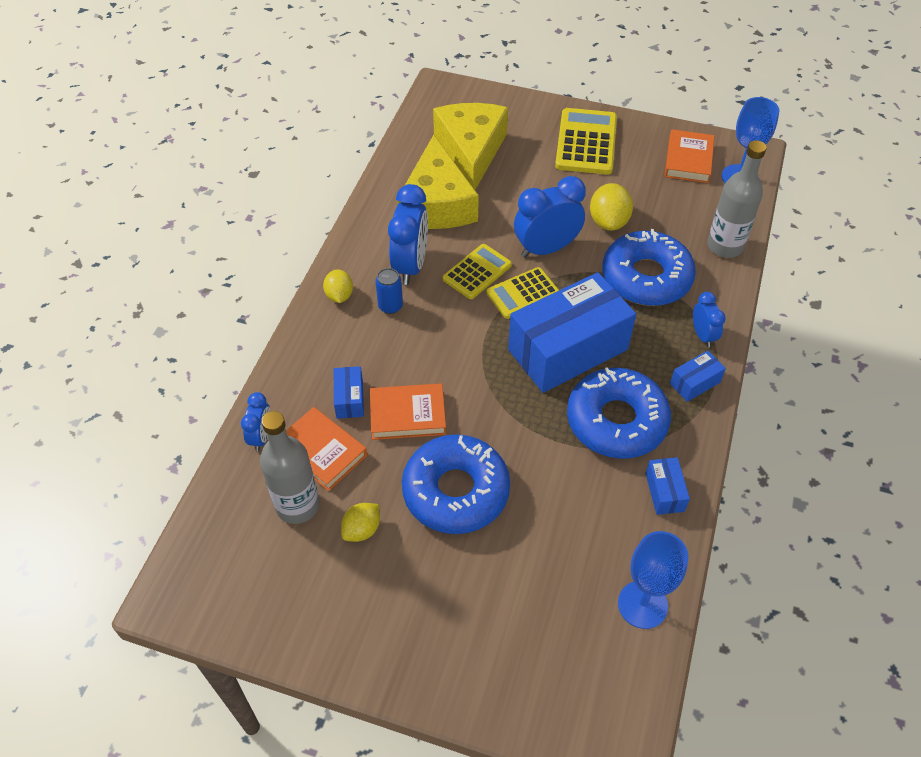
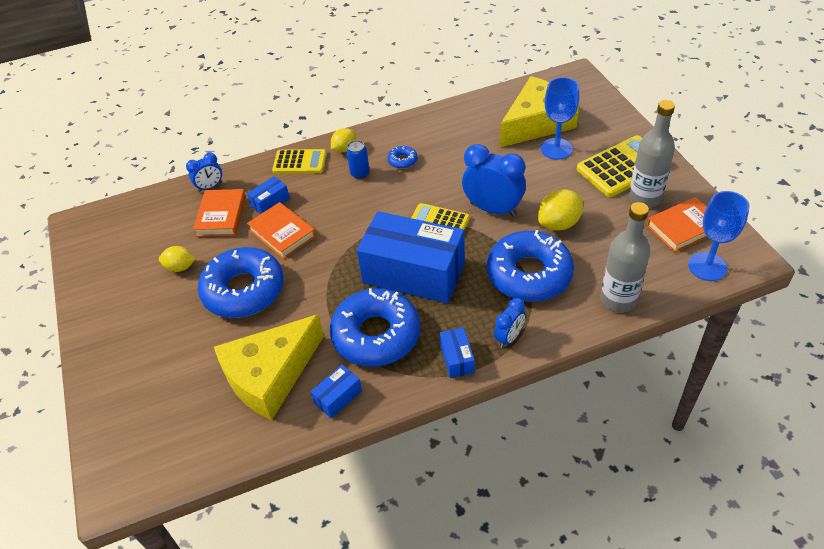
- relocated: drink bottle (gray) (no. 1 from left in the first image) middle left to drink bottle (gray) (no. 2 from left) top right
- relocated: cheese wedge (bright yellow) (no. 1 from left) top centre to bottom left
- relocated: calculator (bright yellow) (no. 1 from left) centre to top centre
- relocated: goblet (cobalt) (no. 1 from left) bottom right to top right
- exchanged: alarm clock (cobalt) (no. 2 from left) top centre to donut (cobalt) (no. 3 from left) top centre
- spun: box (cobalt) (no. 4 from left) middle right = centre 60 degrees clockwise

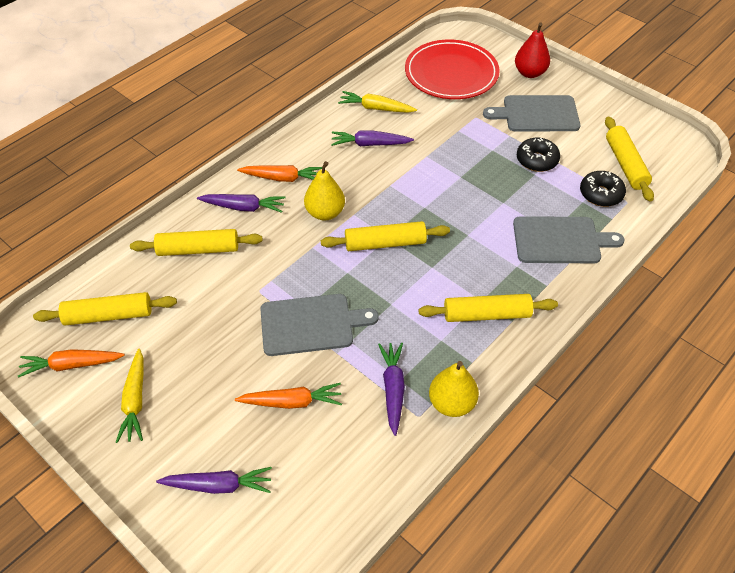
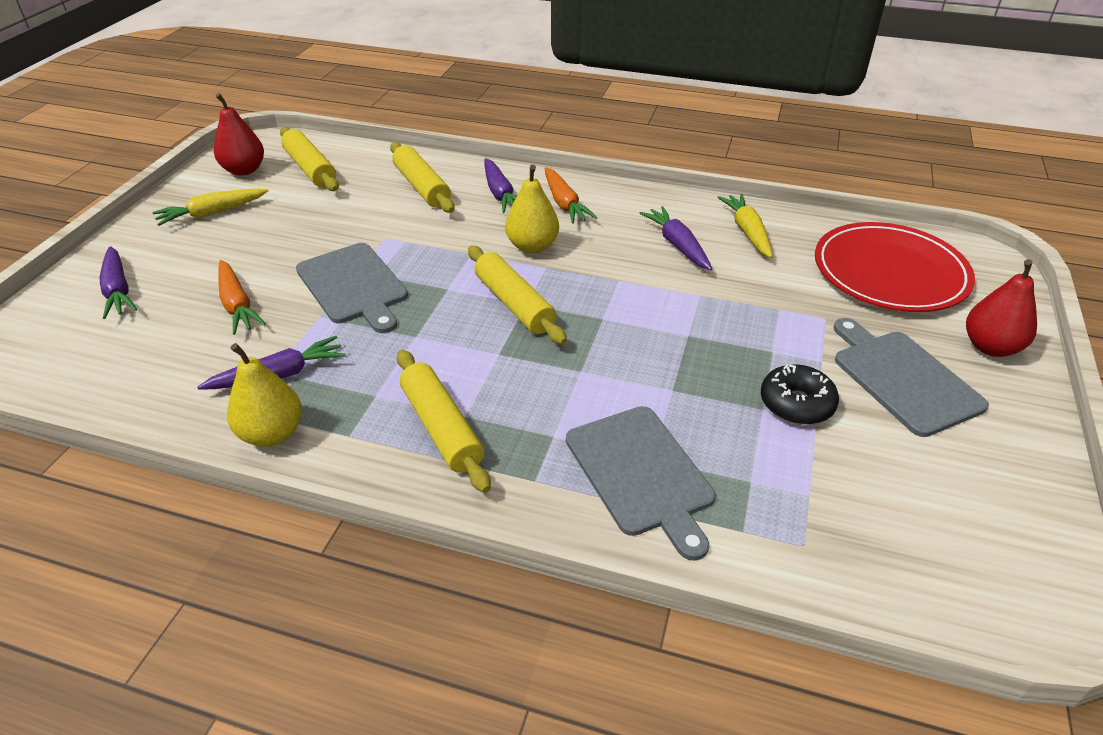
- missing: donut (black) (no. 2 from left) top right
- missing: pastry roller (bright yellow) (no. 5 from left) top right
- exchanged: toy carrot (orange) (no. 1 from left) middle left to pear fruit (red) (no. 1 from left) top left

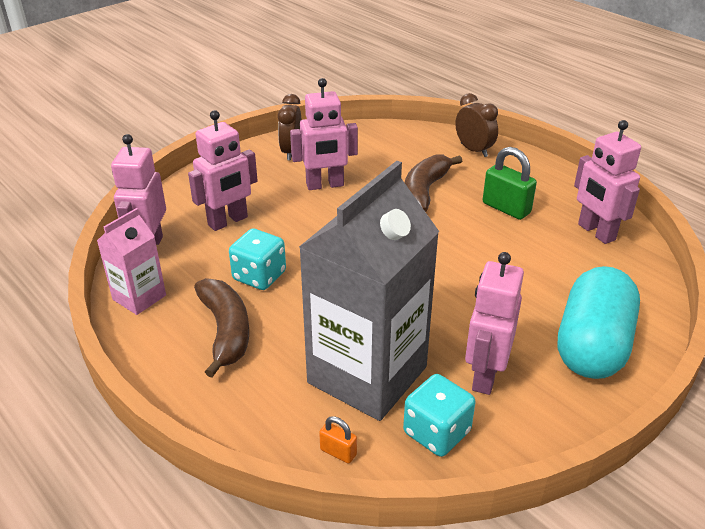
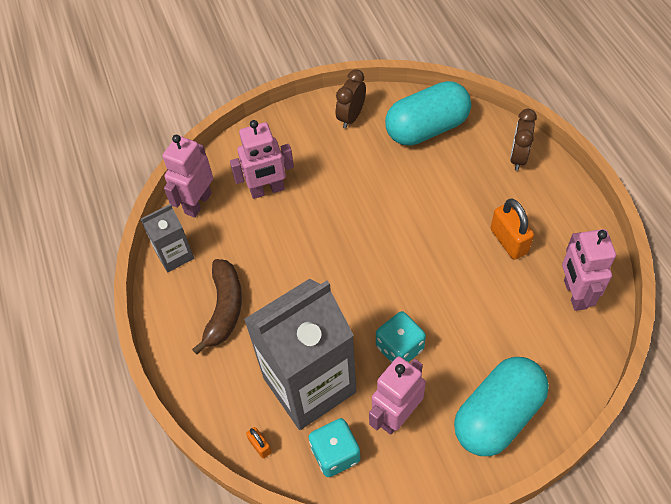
- missing: toy robot (pink) (no. 3 from left) top centre
- missing: toy banana (dark brown) (no. 2 from left) centre
- appeared: capsule (turquoise) (no. 1 from left) top centre
- relocated: dice (turquoise) (no. 1 from left in the first image) centre to dice (turquoise) (no. 2 from left) bottom centre
- colour: milk carton (pink) middle left to milk carton (gray) (no. 1 from left) middle left
- colour: padlock (green) middle right to padlock (orange) (no. 2 from left) middle right
- spun: alarm clock (dark brown) (no. 2 from left) top right = top right 150 degrees counterclockwise

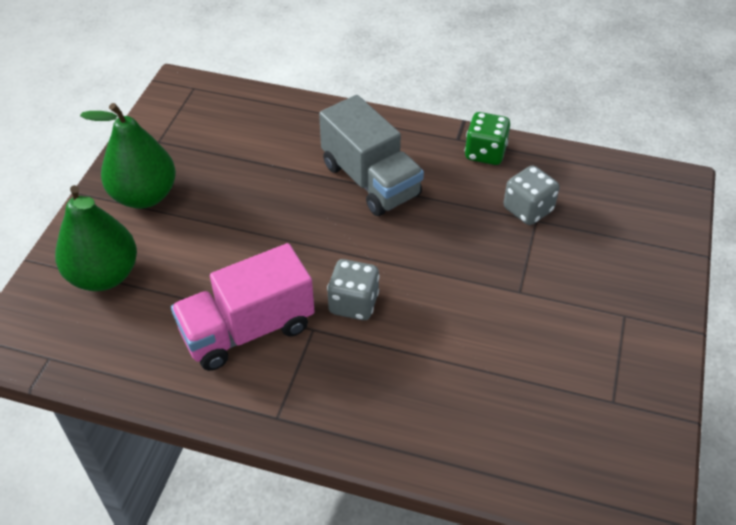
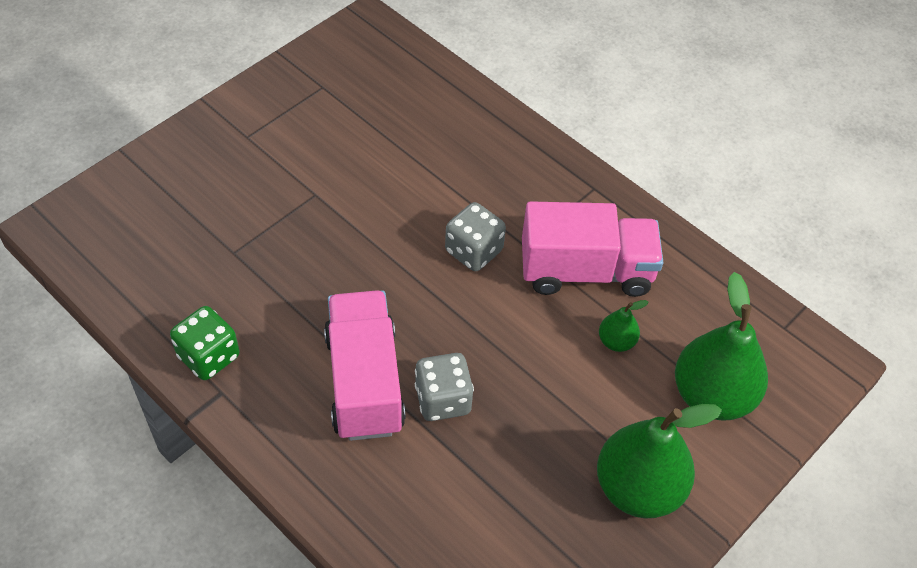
- appeared: pear fruit (green) (no. 1 from left) middle right
- relocated: dice (gray) (no. 2 from left in the first image) middle right to dice (gray) (no. 1 from left) bottom centre
- colour: truck (gray) top centre to truck (pink) (no. 1 from left) centre

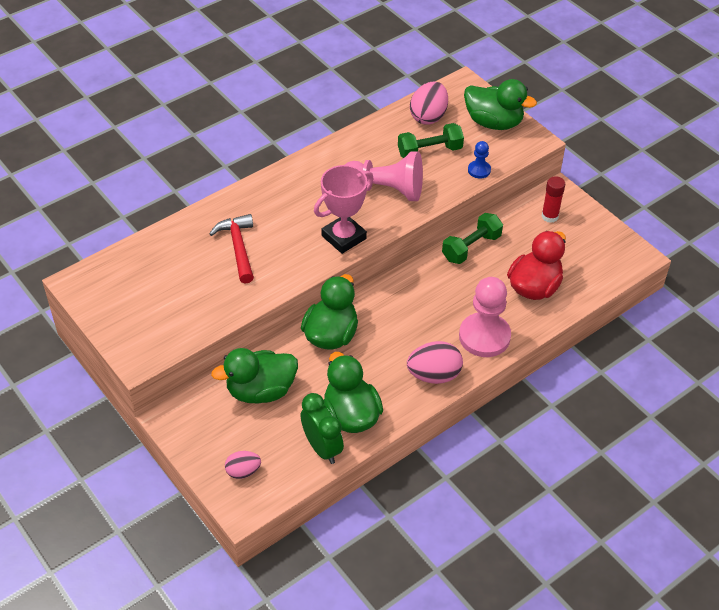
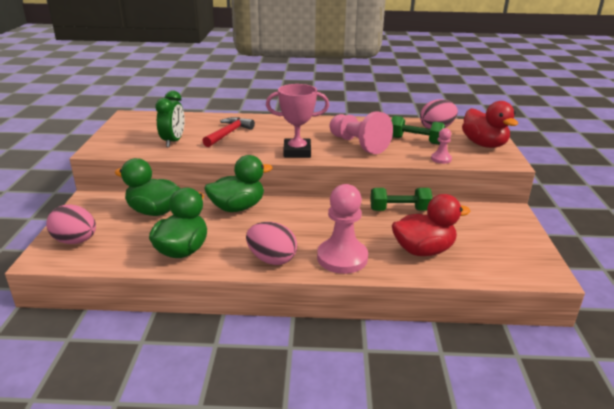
- missing: glue stick (red) top right
- relocated: alarm clock (green) bottom centre to top left
- colour: duck (green) (no. 4 from left) top right to duck (red) (no. 2 from left) top right
- colour: pawn (cobalt) top centre to pawn (pink) (no. 3 from left) middle right
- size: toy egg (pink) (no. 1 from left) bottom centre = middle left x1.64

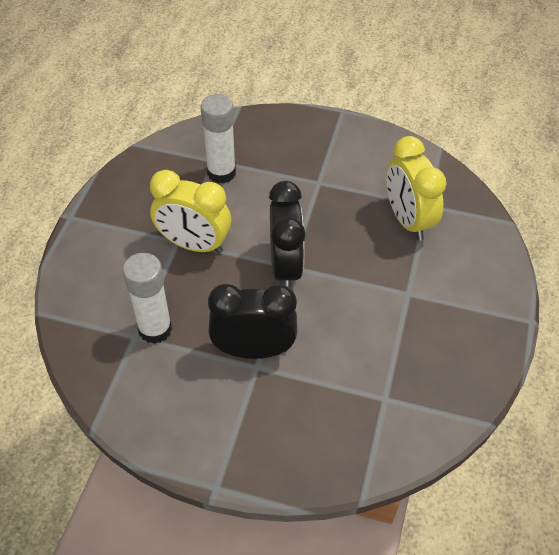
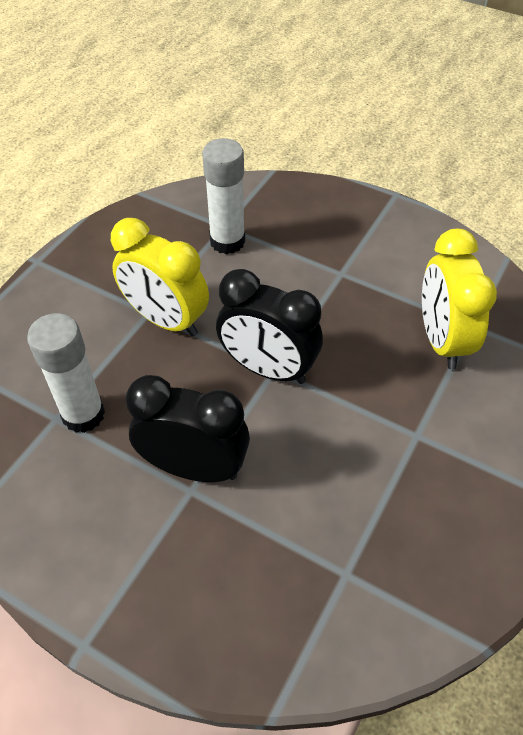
- spun: alarm clock (black) (no. 2 from left) centre = centre 105 degrees clockwise

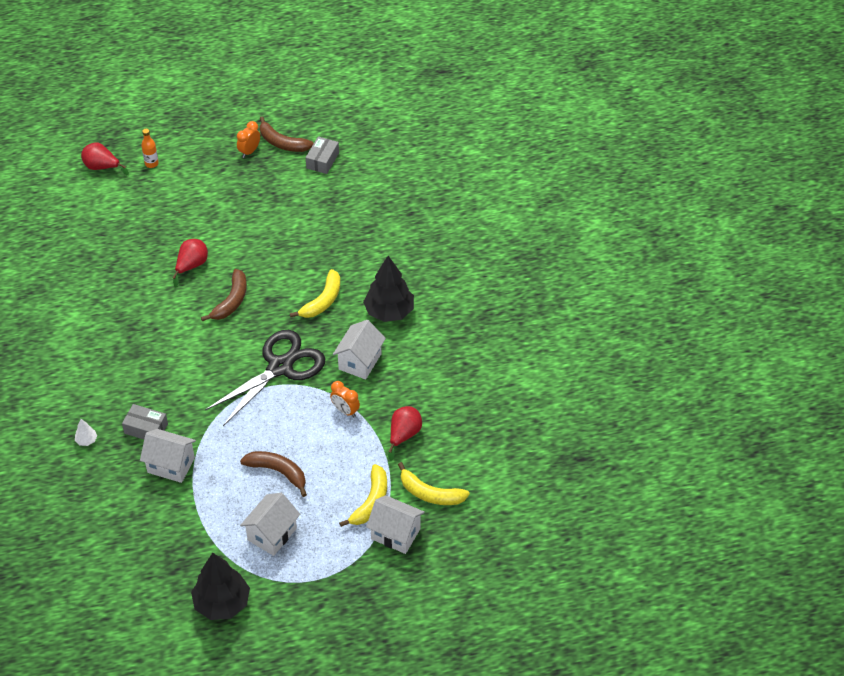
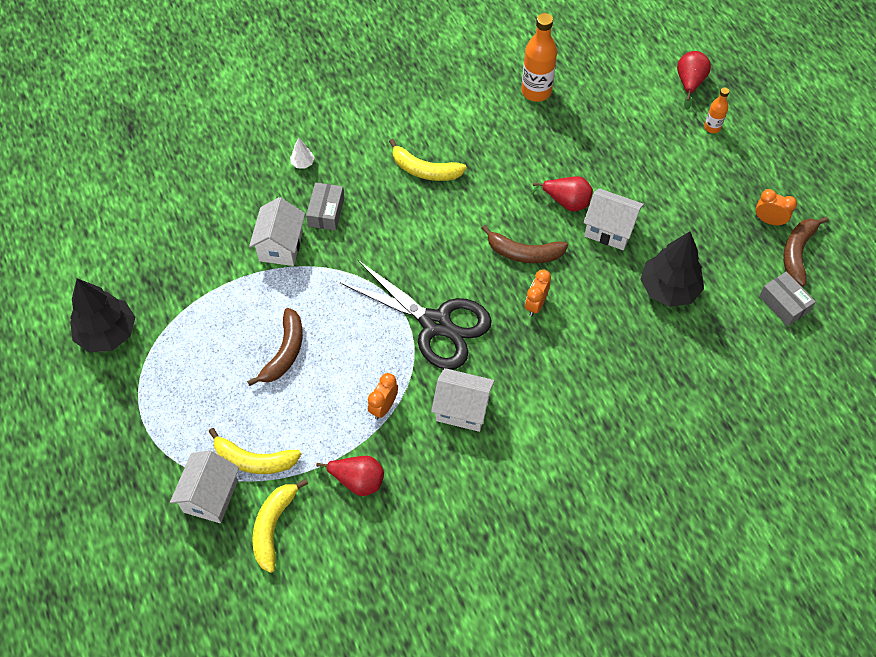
- appeared: drink bottle (orange) (no. 1 from left) top centre
- appeared: alarm clock (orange) (no. 2 from left) centre
- relocated: house (pure white) (no. 2 from left in the first image) bottom left to house (pure white) (no. 4 from left) middle right
- relocated: toy banana (bright yellow) (no. 1 from left in the first image) centre to toy banana (bright yellow) (no. 3 from left) top centre
- relocated: tree (black) (no. 2 from left) centre to middle right
- spun: box (gray) (no. 2 from left) top centre = middle right 45 degrees clockwise

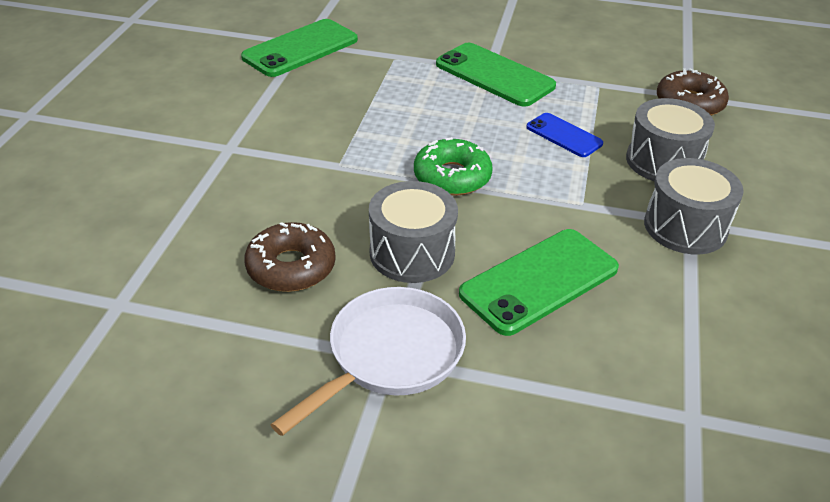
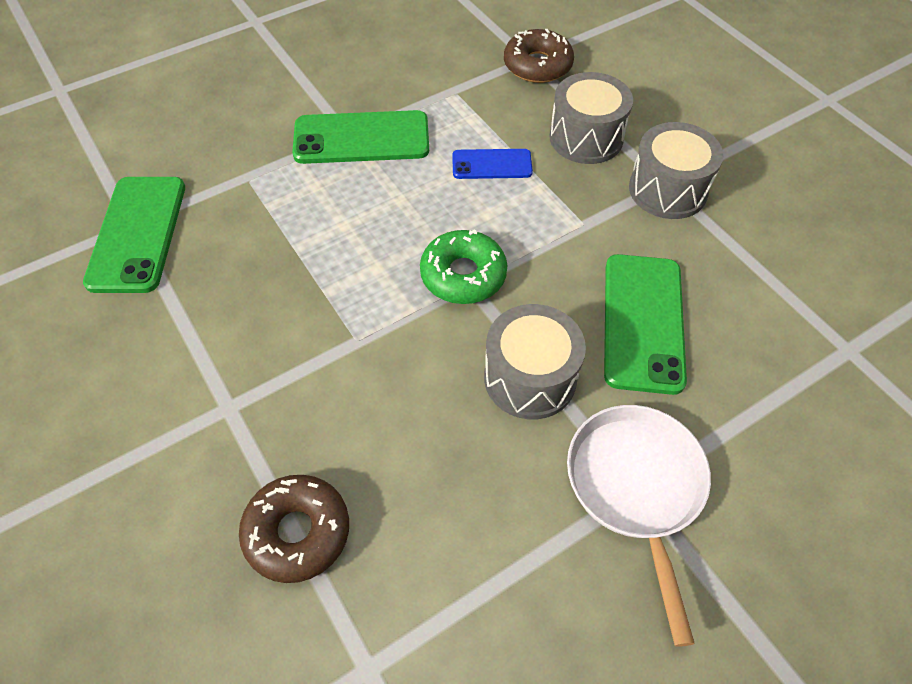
- relocated: donut (dark brown) (no. 1 from left) centre to bottom left

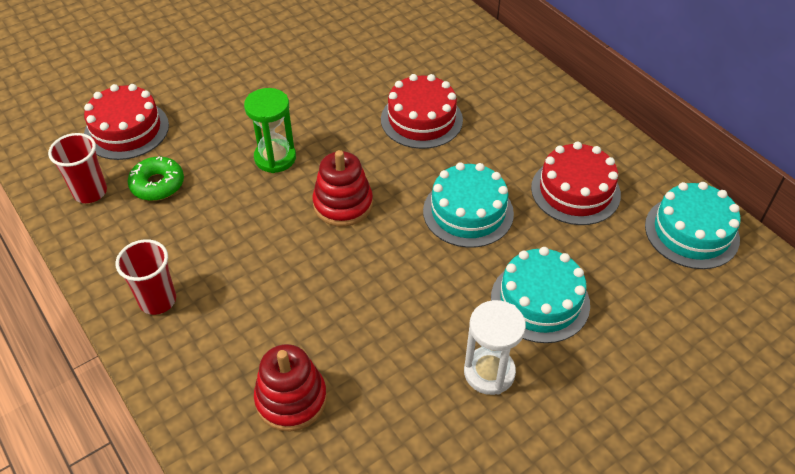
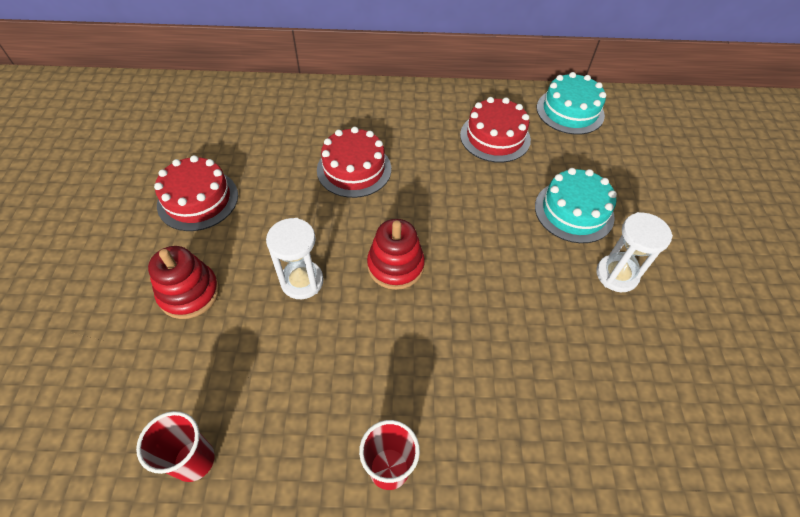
- missing: donut (green) middle left
- missing: gateau (turquoise) (no. 1 from left) centre
- relocated: gateau (red) (no. 1 from left) top left to middle left
- relocated: stacking toy (red) (no. 1 from left) bottom centre to middle left
- colour: sand timer (green) top centre to sand timer (pure white) (no. 1 from left) centre

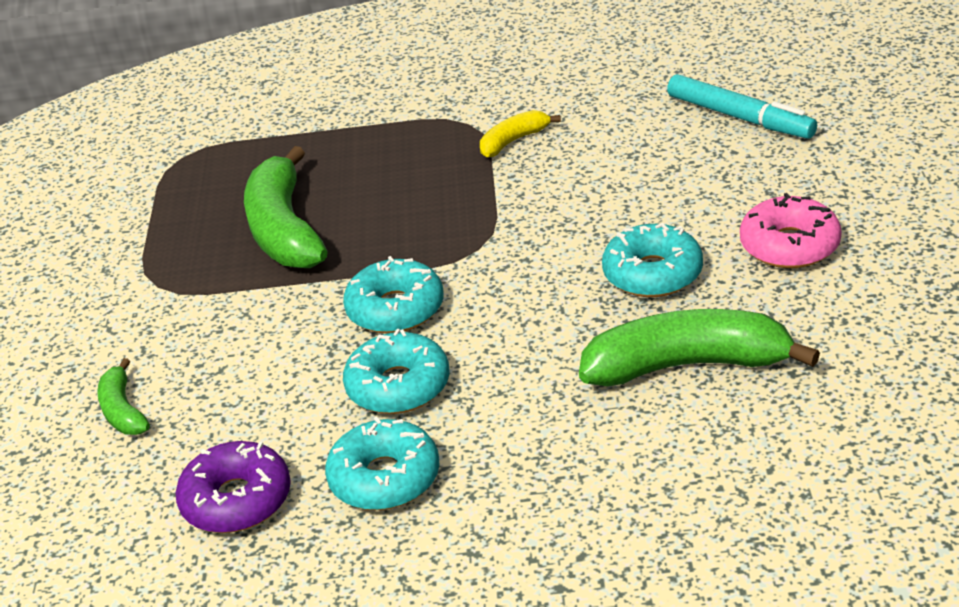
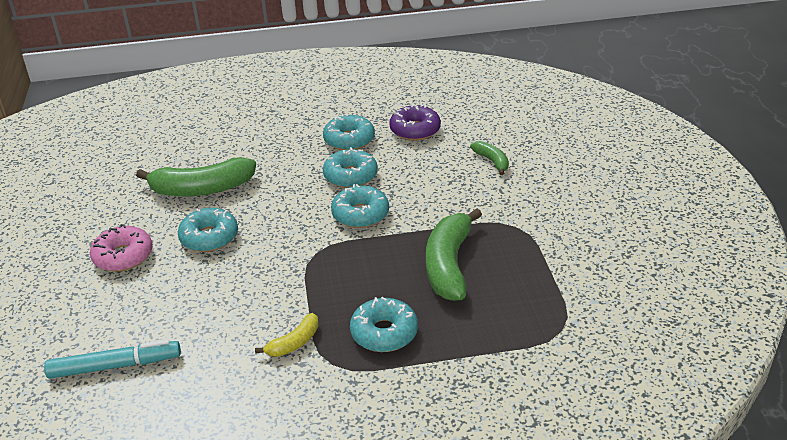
- appeared: donut (turquoise) (no. 5 from left) bottom centre
- spun: toy banana (green) (no. 2 from left) middle left = centre 150 degrees counterclockwise
- spun: marker pen (turquoise) top right = bottom left 135 degrees clockwise

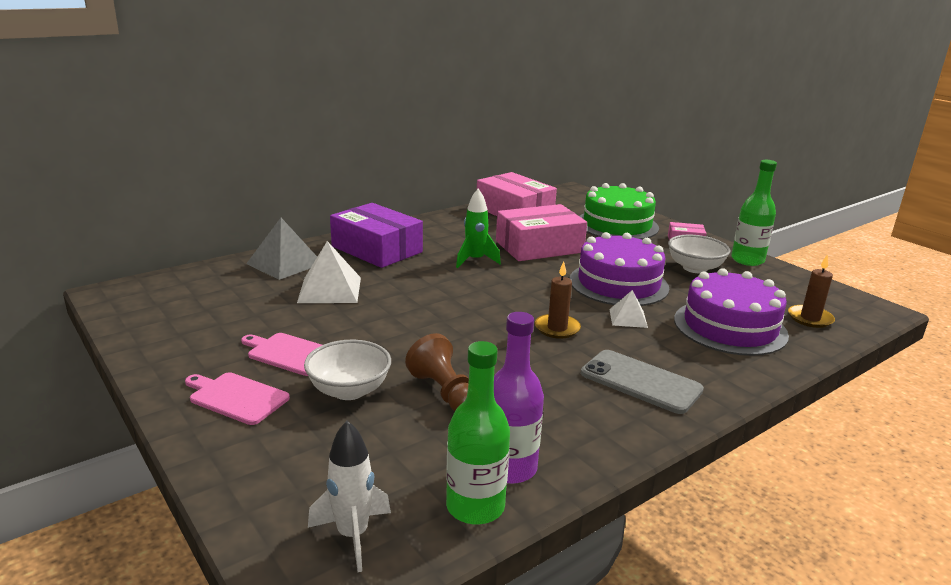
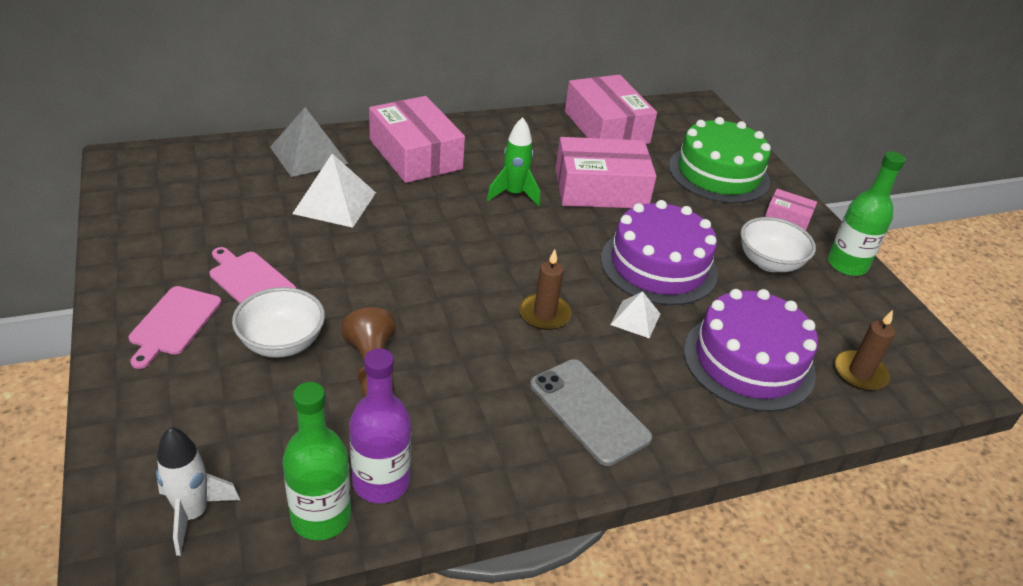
- colour: box (violet) centre to box (pink) (no. 1 from left) top centre
- spun: cutting board (pink) (no. 1 from left) bottom left = middle left 120 degrees counterclockwise

